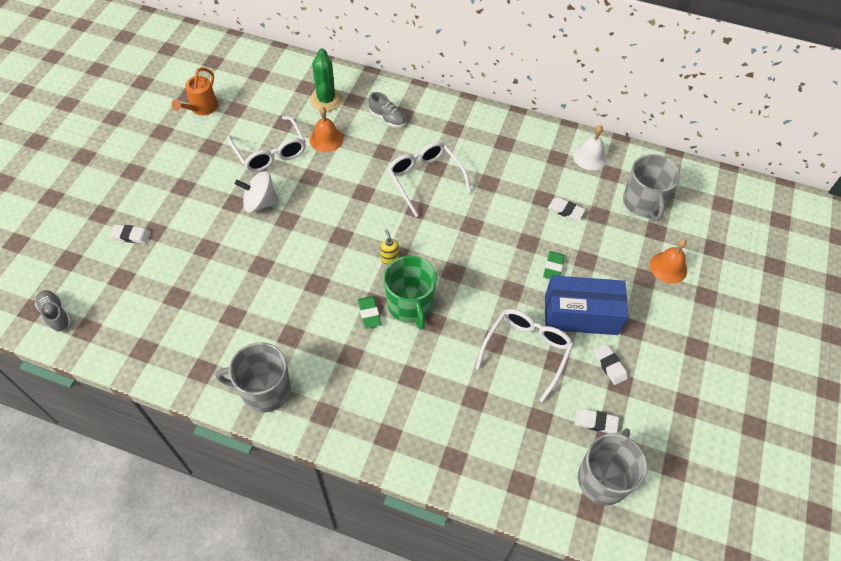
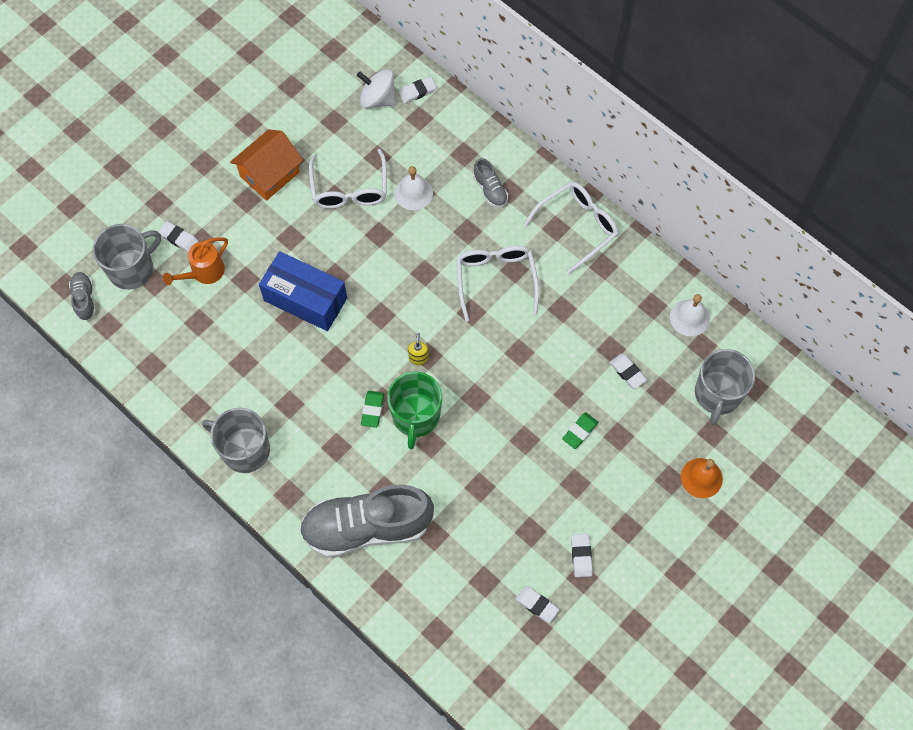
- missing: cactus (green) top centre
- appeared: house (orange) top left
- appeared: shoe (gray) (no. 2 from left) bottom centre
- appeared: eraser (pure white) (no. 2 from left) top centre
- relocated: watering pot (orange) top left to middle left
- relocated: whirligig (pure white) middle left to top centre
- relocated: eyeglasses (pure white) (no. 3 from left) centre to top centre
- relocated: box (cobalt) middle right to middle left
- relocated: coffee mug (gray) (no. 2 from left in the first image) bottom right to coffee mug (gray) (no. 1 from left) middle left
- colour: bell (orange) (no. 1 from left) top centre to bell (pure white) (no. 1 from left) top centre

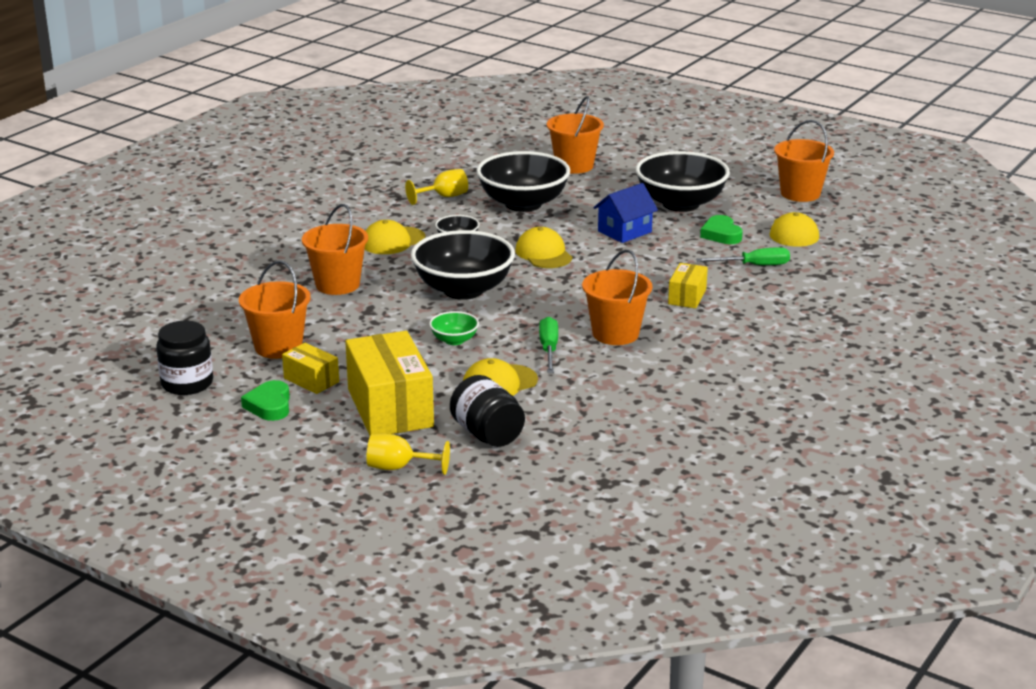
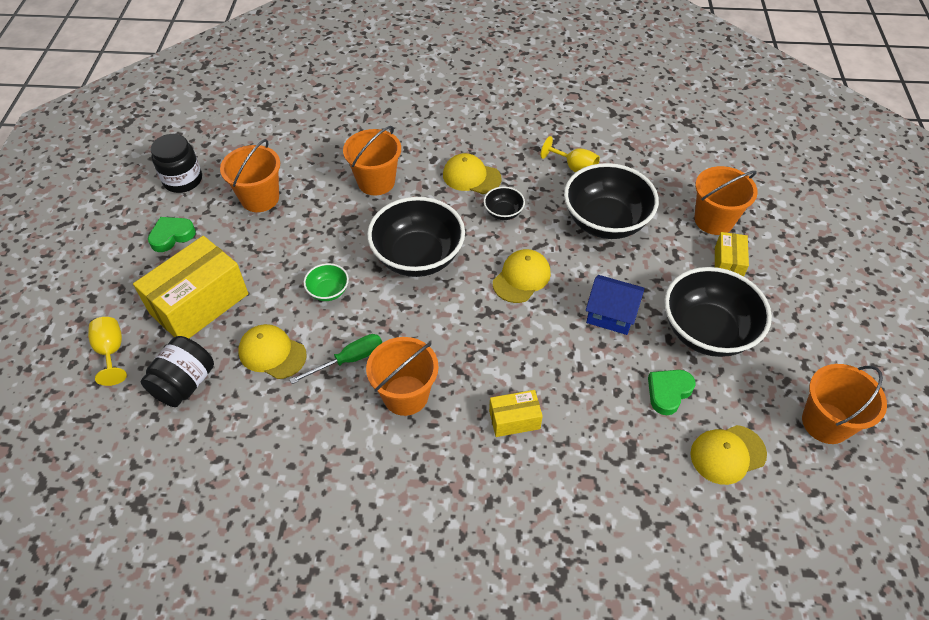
- missing: hand screwdriver (green) (no. 2 from left) middle right
- relocated: box (bright yellow) (no. 1 from left in the first image) middle left to box (bright yellow) (no. 3 from left) middle right

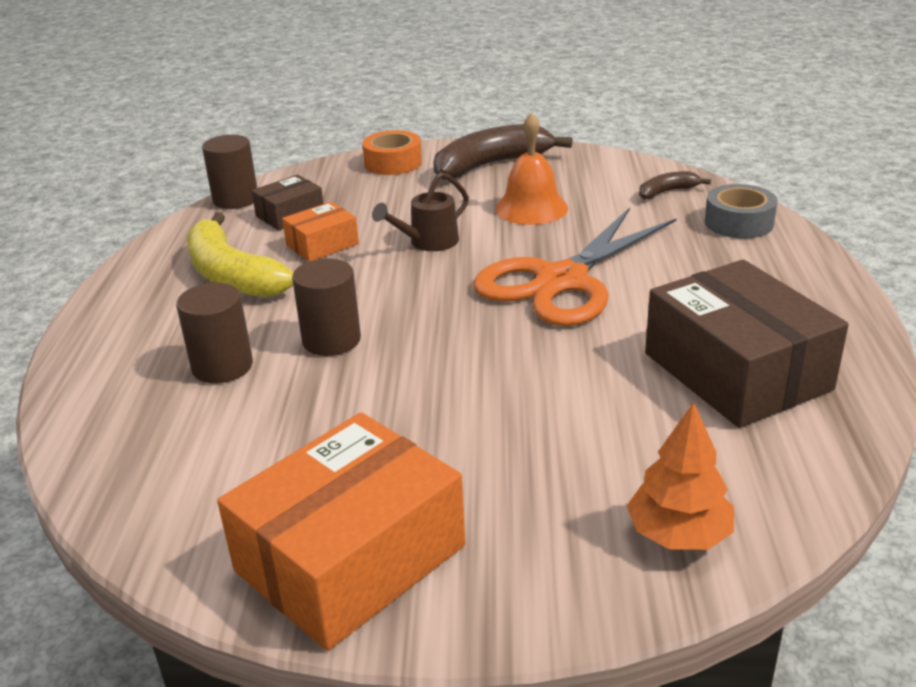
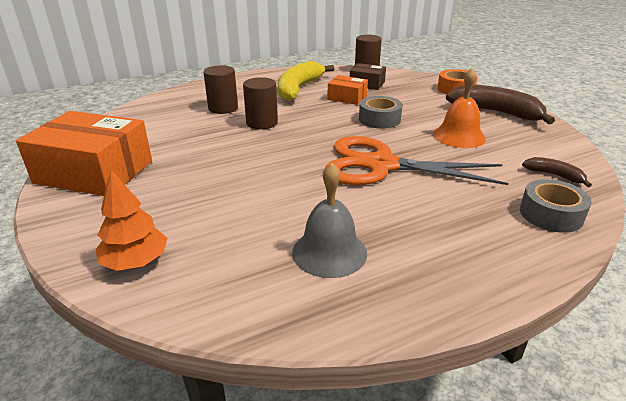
- exchanged: watering pot (dark brown) top centre to tape (gray) (no. 1 from left) top centre
- exchanged: box (dark brown) (no. 2 from left) middle right to bell (gray) centre

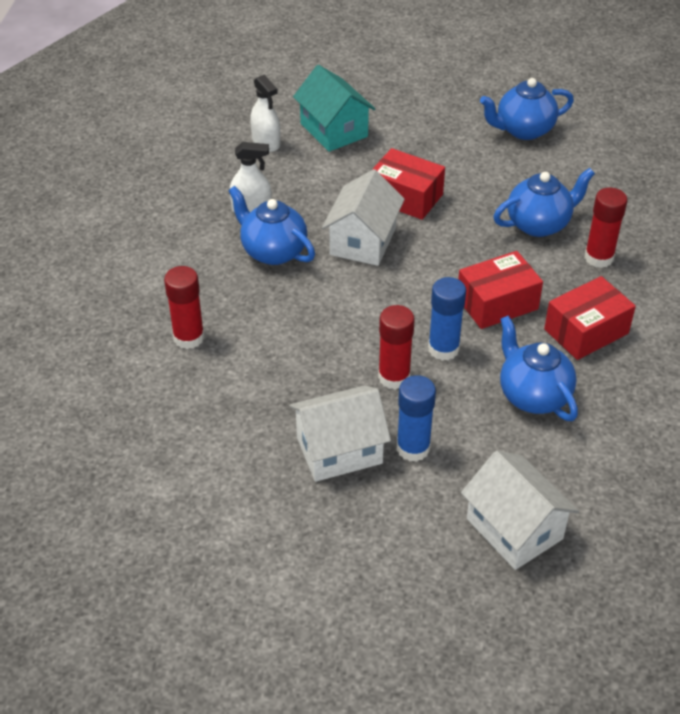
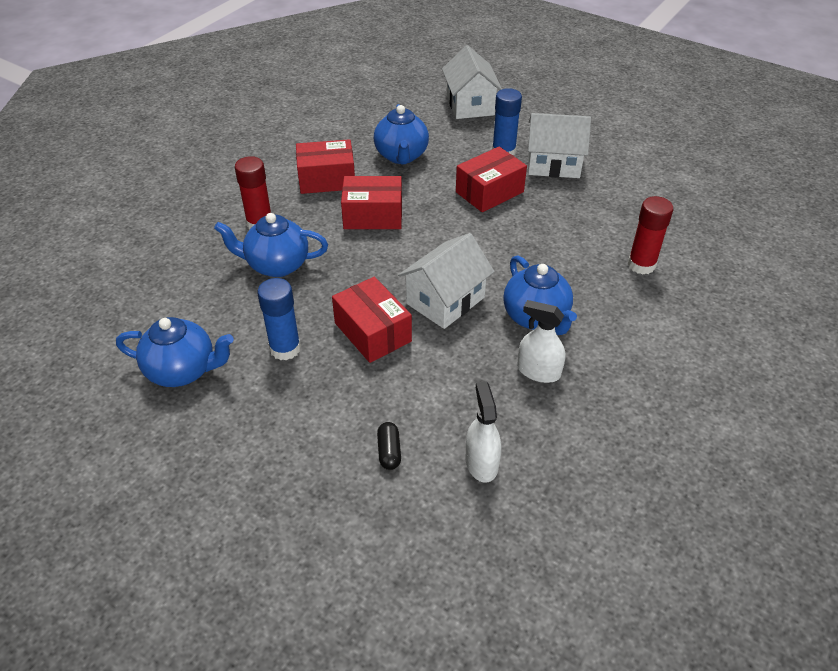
- relocated: glue stick (cobalt) (no. 2 from left in the first image) centre to glue stick (cobalt) (no. 1 from left) middle left
- exchanged: house (turquoise) top centre to capsule (black) centre
- exchanged: glue stick (red) (no. 2 from left) centre to box (red) (no. 4 from left) top centre

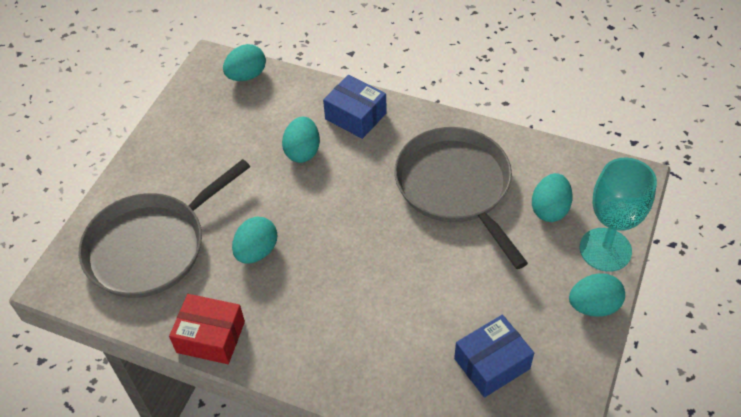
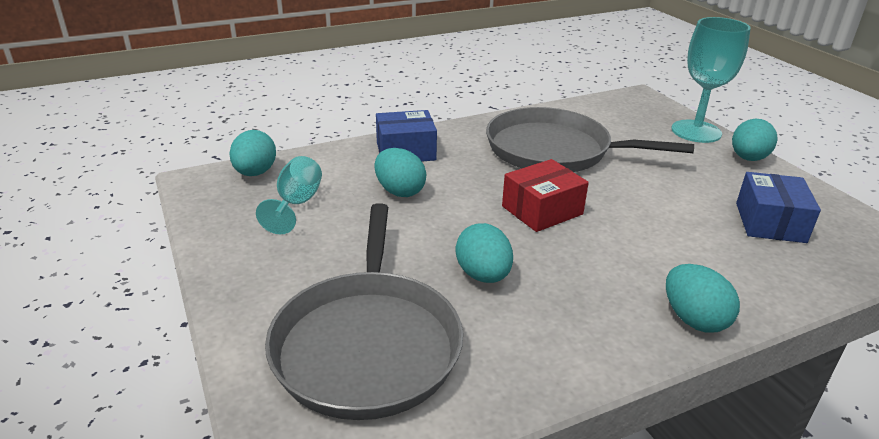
- appeared: goblet (turquoise) (no. 1 from left) middle left
- relocated: box (red) bottom left to centre
- relocated: toy egg (turquoise) (no. 4 from left) middle right to bottom right

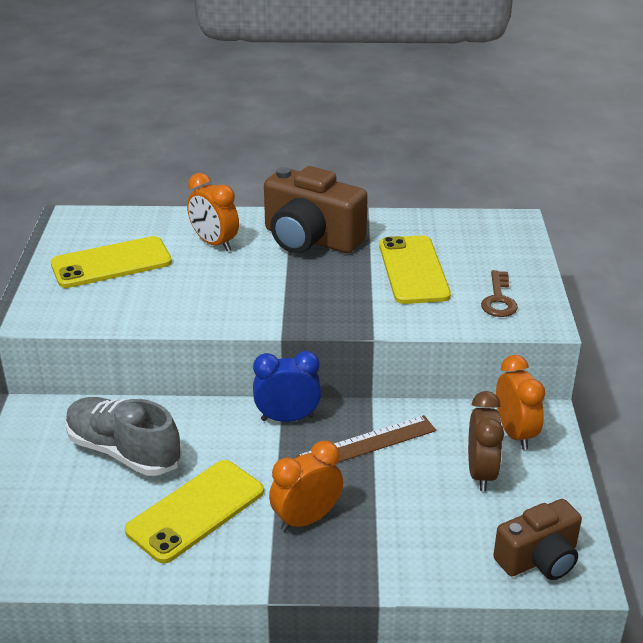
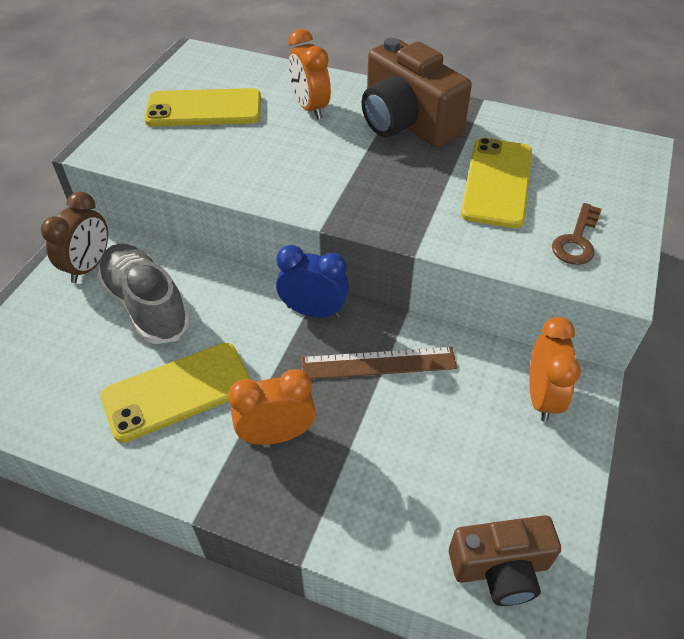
- relocated: alarm clock (dark brown) bottom right to middle left

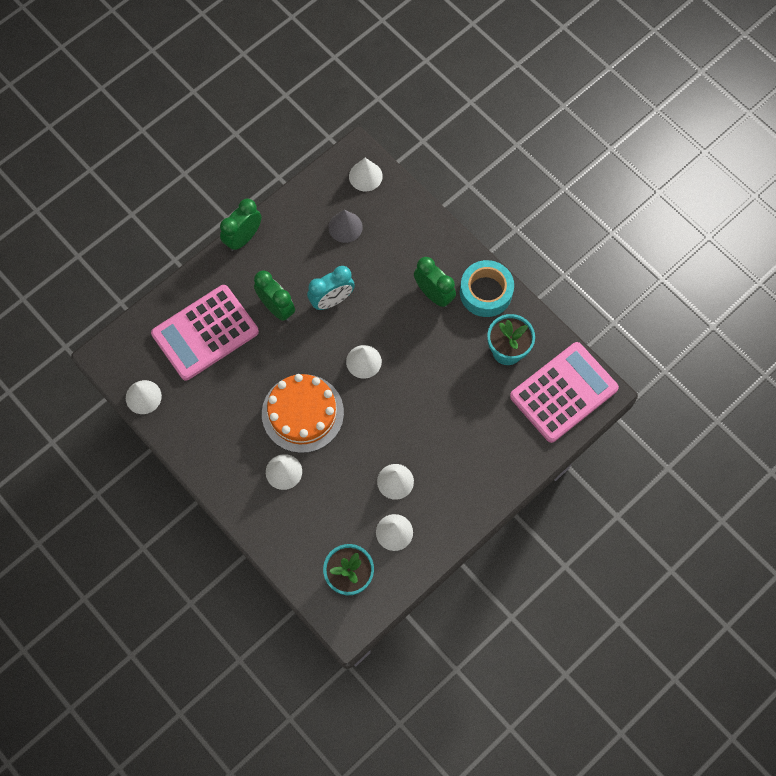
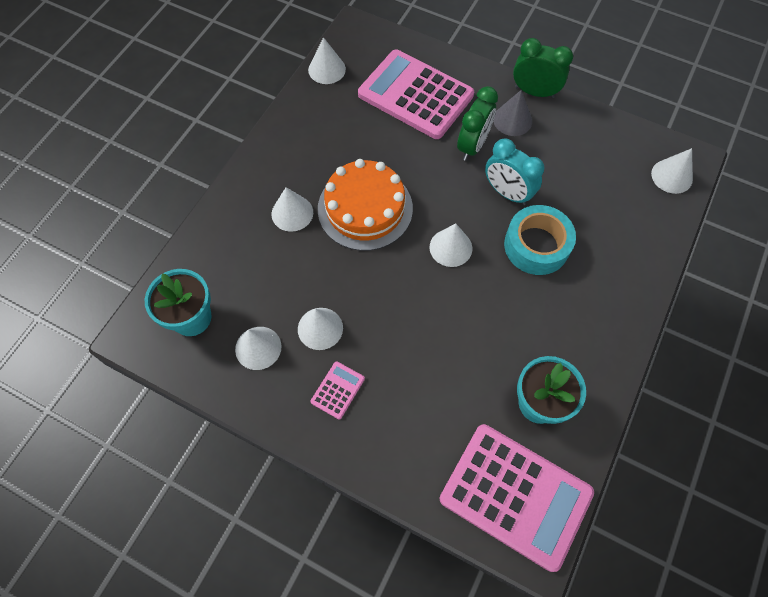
- missing: alarm clock (green) (no. 3 from left) centre
- appeared: calculator (pink) (no. 1 from left) centre
- relocated: cone (gray) top centre to top right
- relocated: tape (turquoise) centre to middle right

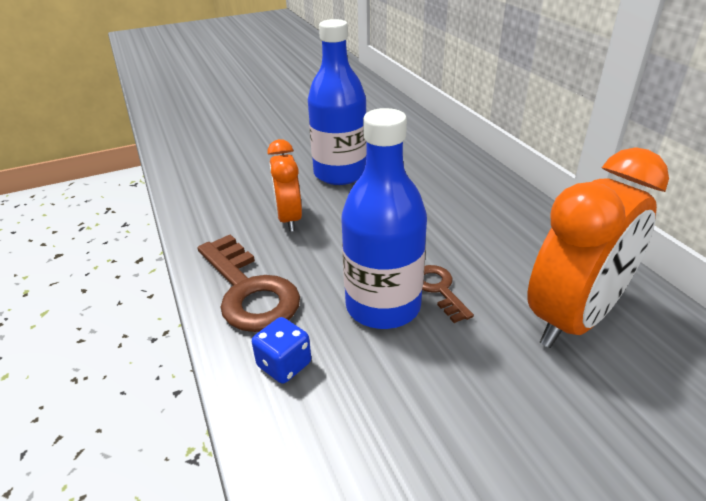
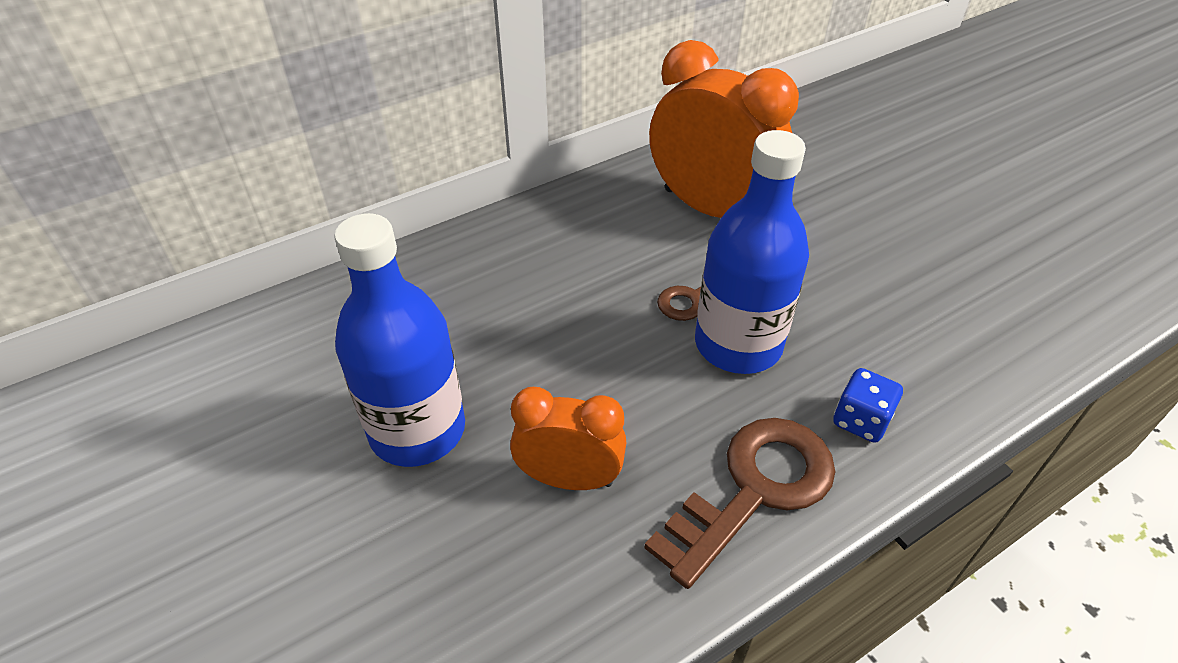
- spun: alarm clock (orange) (no. 1 from left) centre = centre 150 degrees counterclockwise

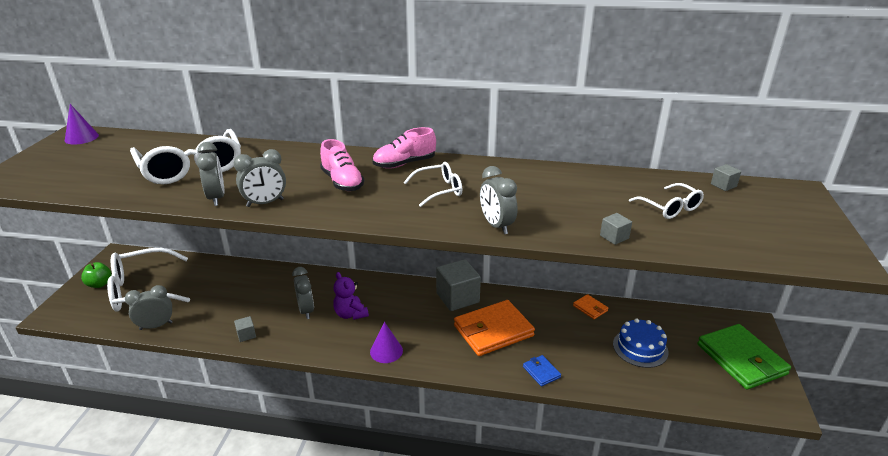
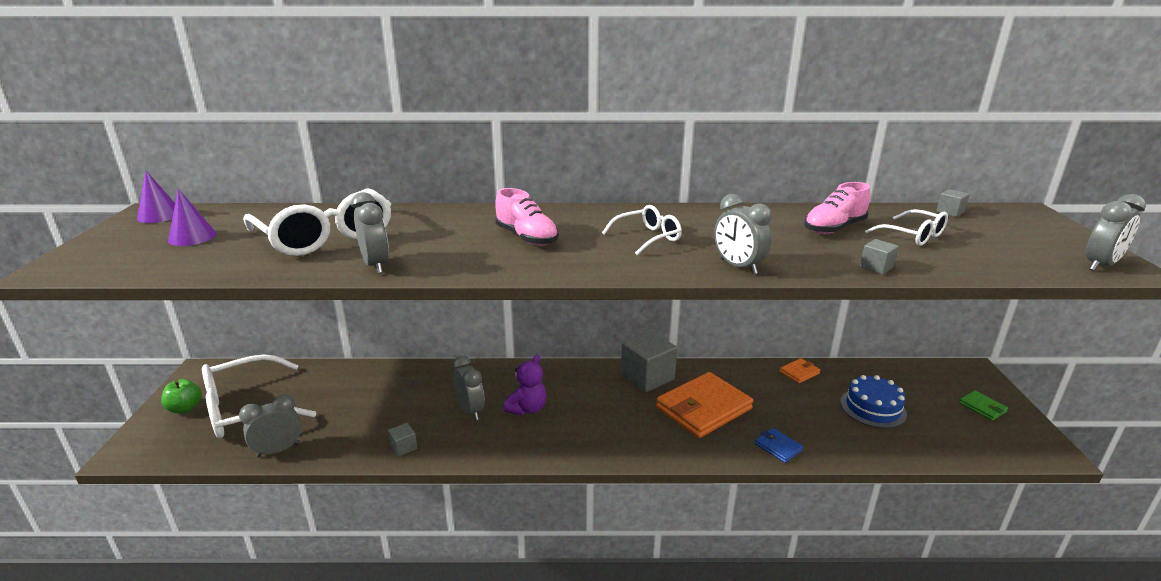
- relocated: alarm clock (gray) (no. 3 from left in the first image) middle left to alarm clock (gray) (no. 5 from left) middle right
- relocated: cone (violet) (no. 2 from left) bottom centre to middle left
- relocated: shoe (pink) (no. 2 from left) top centre to middle right
- spun: teddy (violet) centre = centre 105 degrees counterclockwise
- spun: wallet (orange) (no. 2 from left) bottom centre = middle right 75 degrees counterclockwise
- size: wallet (green) bottom right = bottom right x0.45

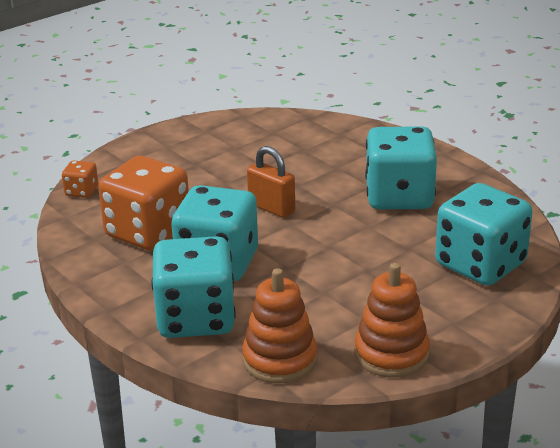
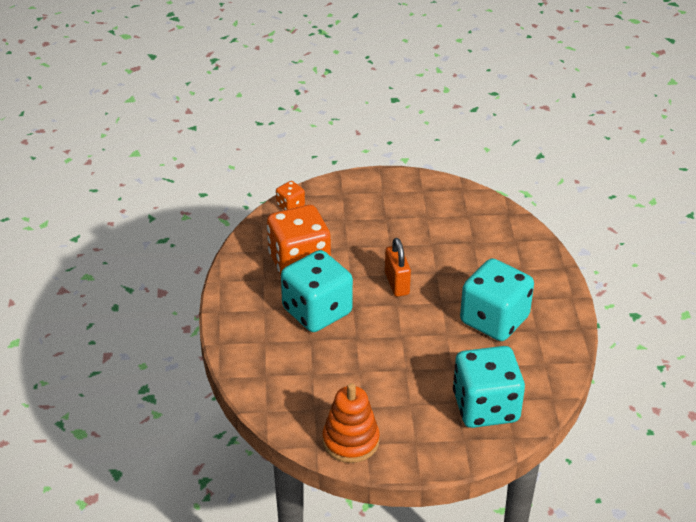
- missing: dice (turquoise) (no. 1 from left) centre
- missing: stacking toy (orange) (no. 1 from left) bottom centre

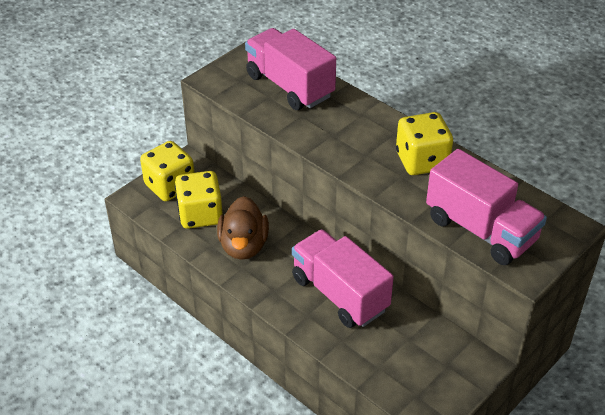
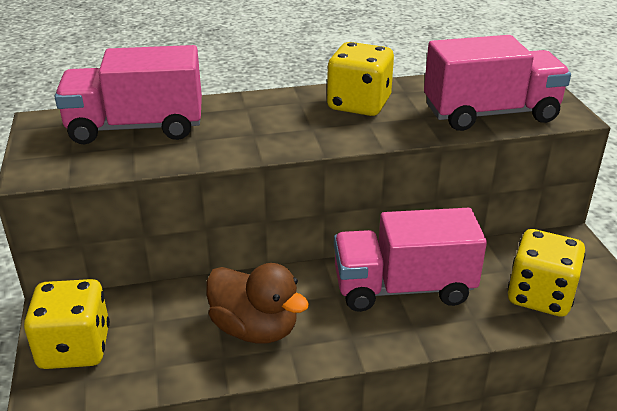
- relocated: dice (bright yellow) (no. 2 from left in the first image) middle left to dice (bright yellow) (no. 3 from left) middle right

